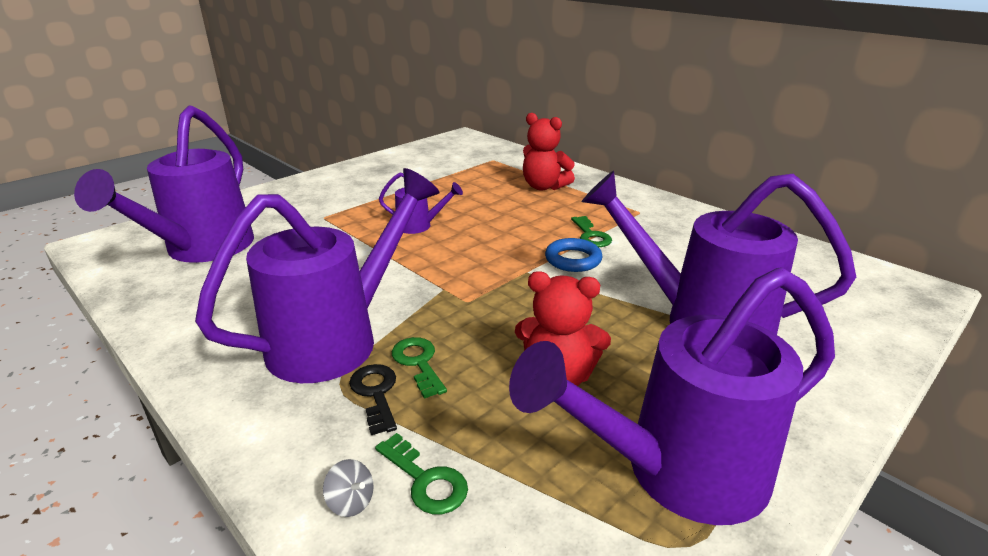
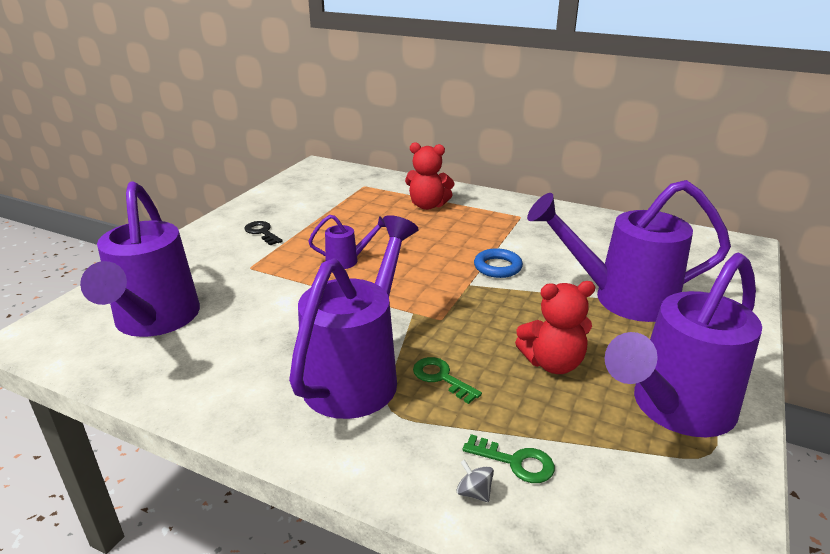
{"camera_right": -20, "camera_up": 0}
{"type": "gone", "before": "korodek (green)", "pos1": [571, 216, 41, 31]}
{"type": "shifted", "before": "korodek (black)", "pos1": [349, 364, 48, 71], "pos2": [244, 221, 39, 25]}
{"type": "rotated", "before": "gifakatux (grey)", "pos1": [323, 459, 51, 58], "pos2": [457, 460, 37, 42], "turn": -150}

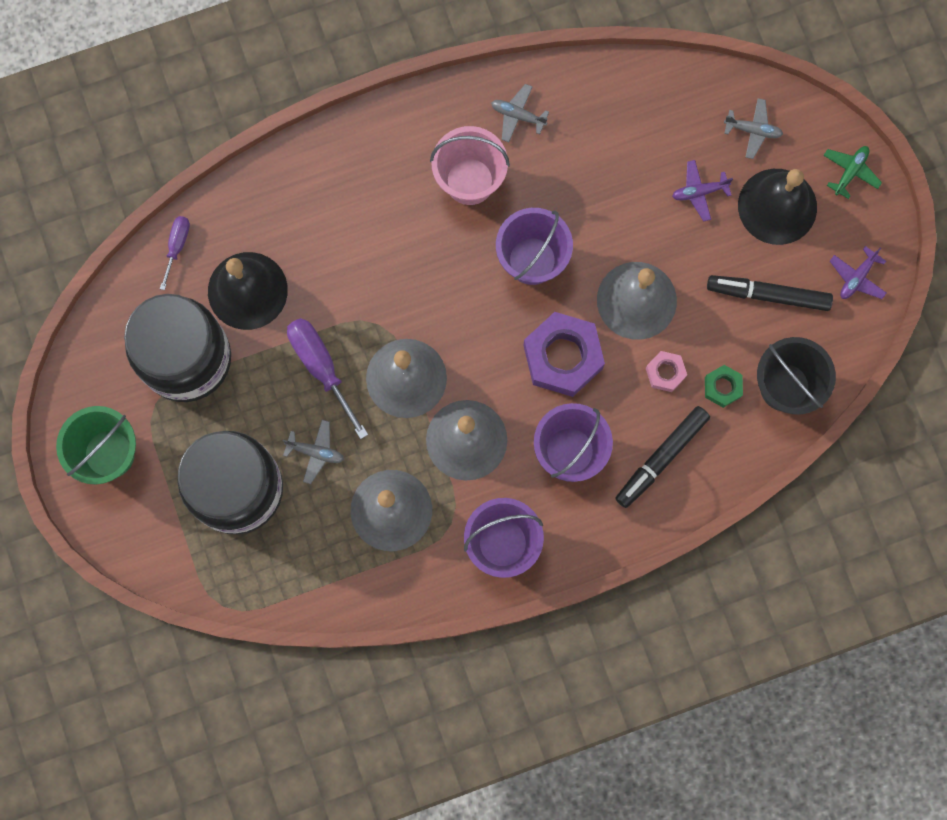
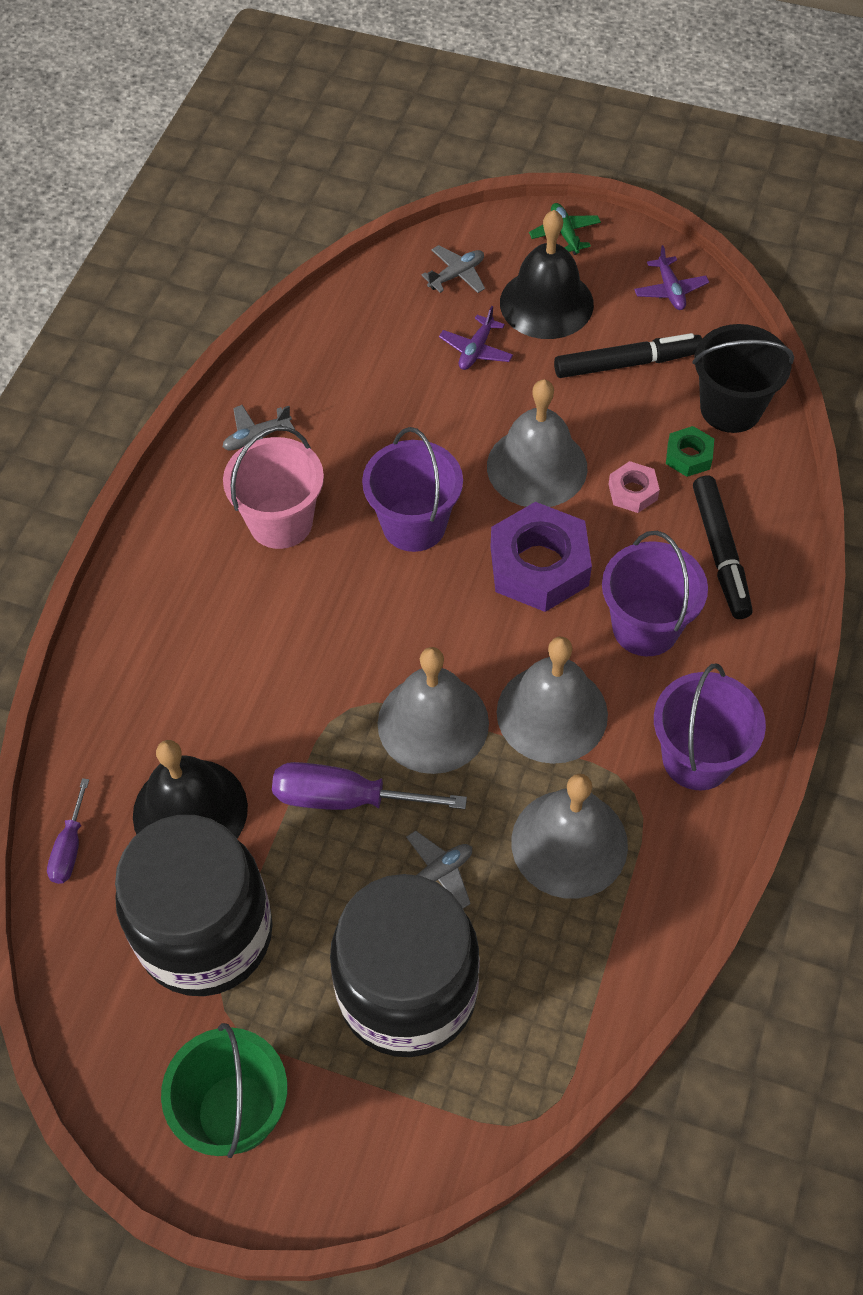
{"camera_right": -50, "camera_up": -20}
{"type": "rotated", "before": "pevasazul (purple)", "pos1": [160, 216, 30, 74], "pos2": [47, 778, 42, 106], "turn": -135}
{"type": "rotated", "before": "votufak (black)", "pos1": [707, 275, 126, 36], "pos2": [554, 333, 148, 45], "turn": -150}

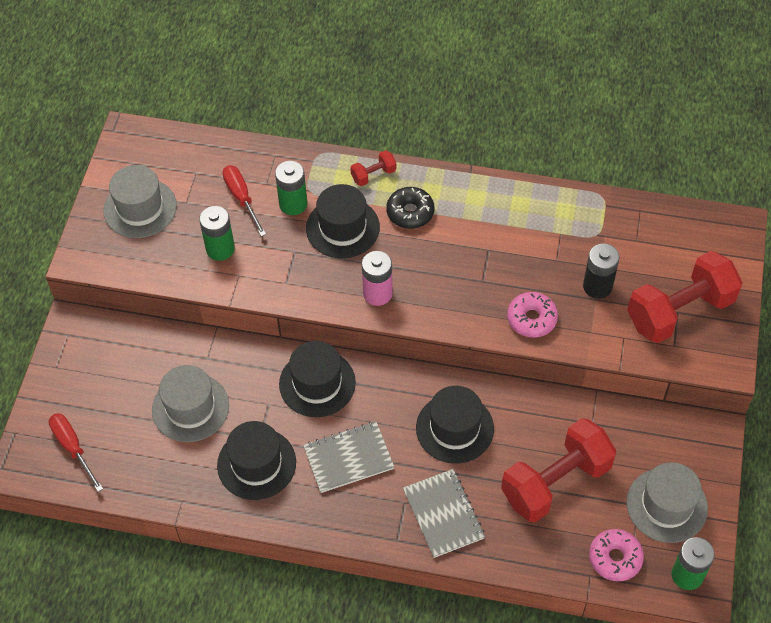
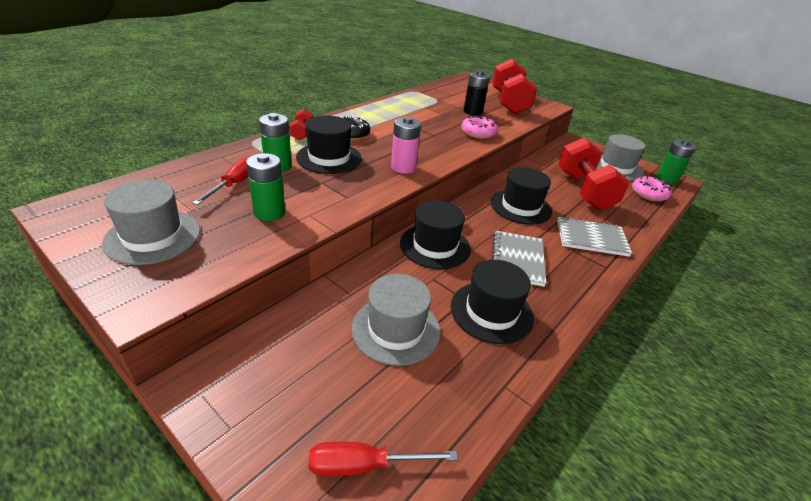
{"camera_right": -65, "camera_up": -20}
{"type": "rotated", "before": "pevasazul (red)", "pos1": [222, 165, 44, 71], "pos2": [192, 156, 58, 49], "turn": 105}

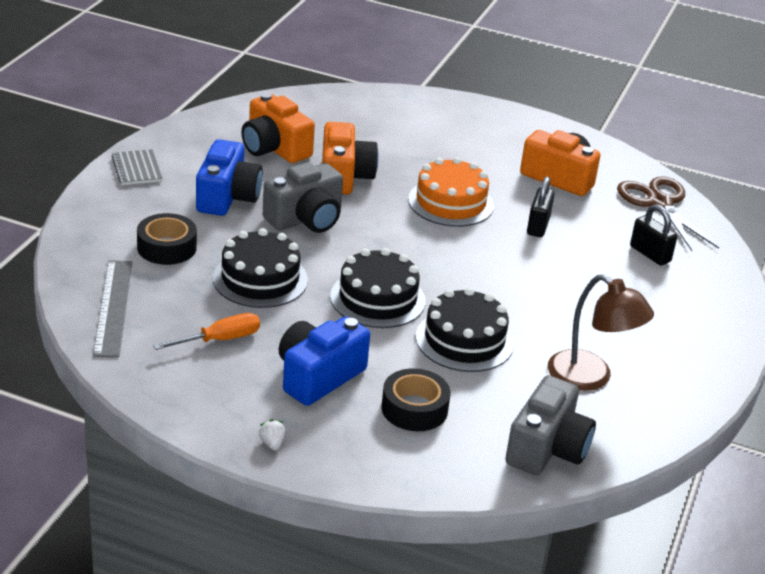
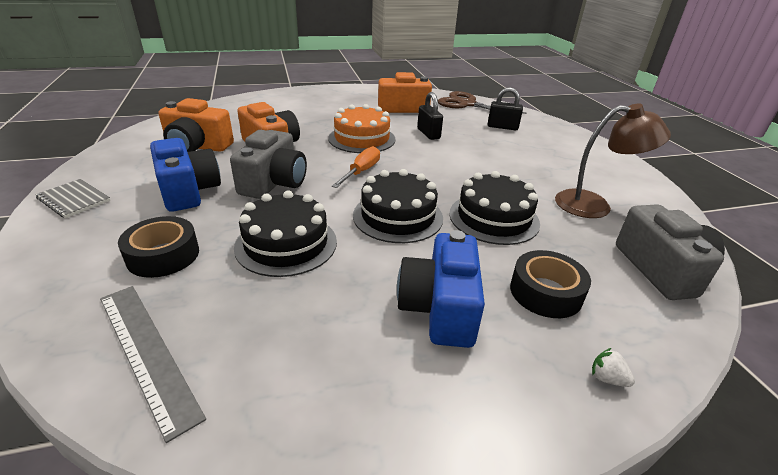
{"camera_right": -35, "camera_up": 0}
{"type": "shifted", "before": "pevasazul (orange)", "pos1": [153, 313, 107, 37], "pos2": [332, 146, 48, 42]}
{"type": "shifted", "before": "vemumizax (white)", "pos1": [259, 419, 26, 32], "pos2": [592, 348, 43, 39]}

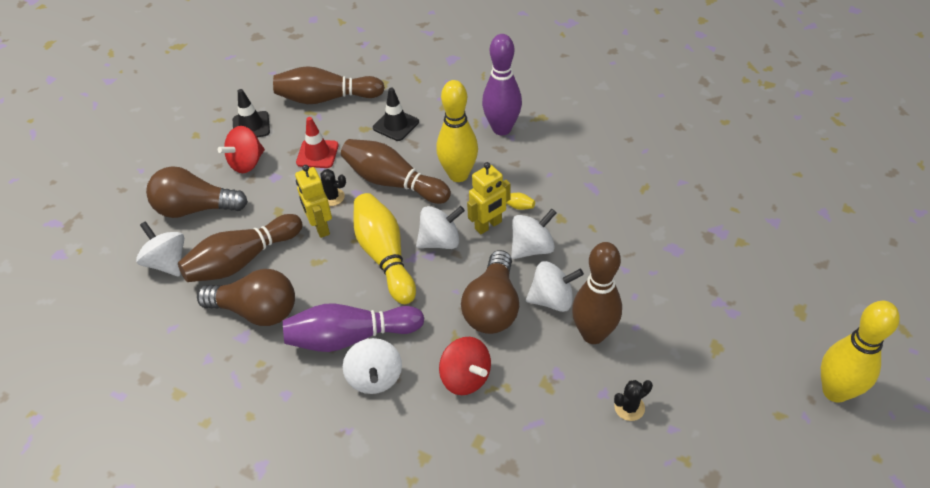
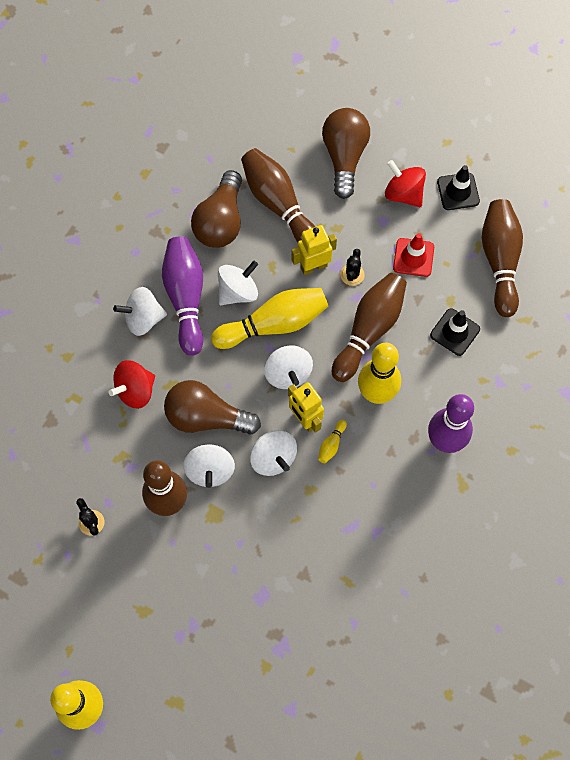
{"camera_right": 90, "camera_up": 20}
{"type": "shifted", "before": "gifakatux (white)", "pos1": [136, 221, 48, 55], "pos2": [218, 261, 40, 44]}

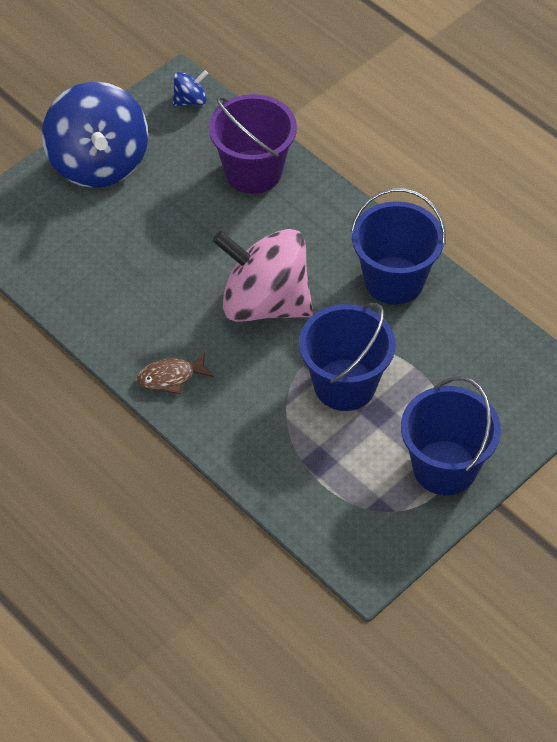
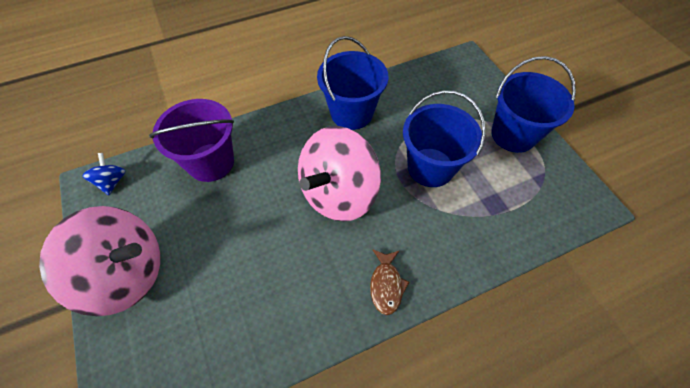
{"camera_right": -70, "camera_up": 5}
{"type": "repainted", "before": "gifakatux (blue)", "after": "gifakatux (pink)", "pos1": [42, 82, 106, 106], "pos2": [39, 206, 121, 110]}

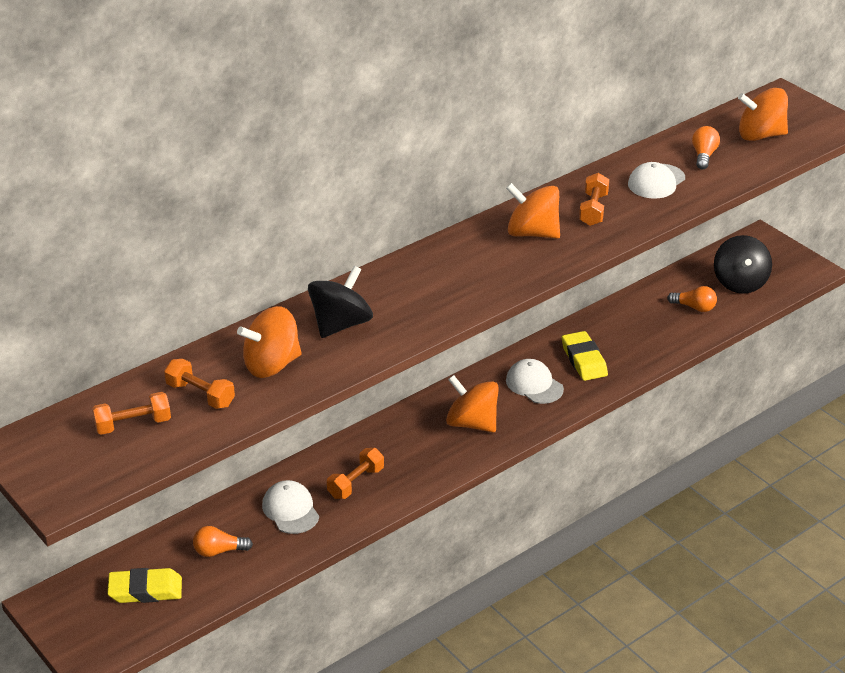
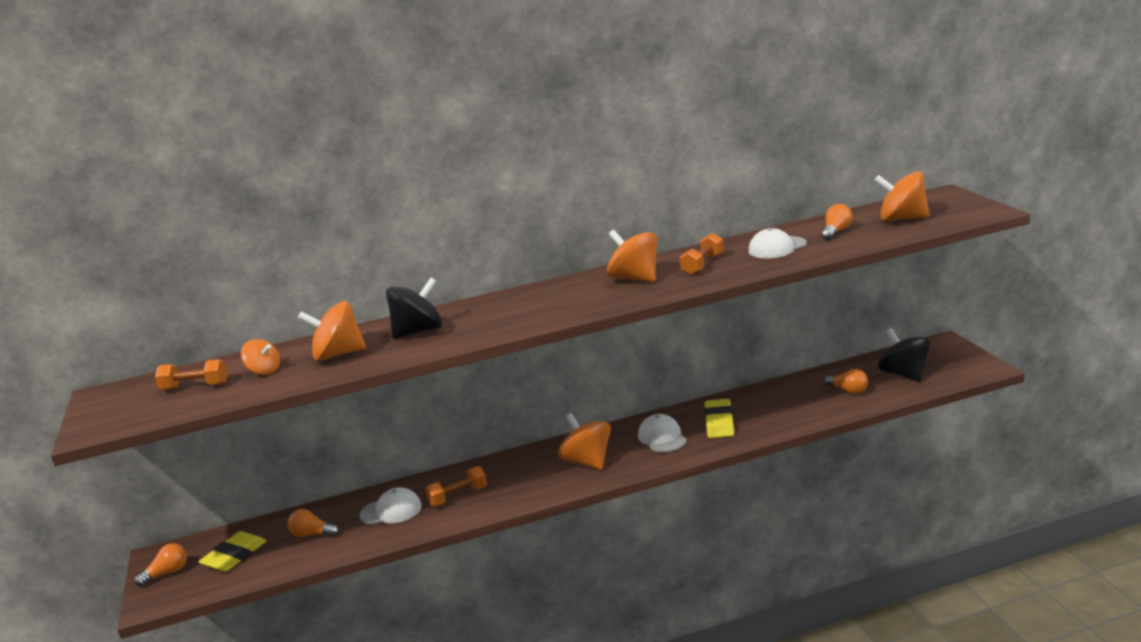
{"camera_right": 25, "camera_up": -15}
{"type": "rotated", "before": "gifakatux (black)", "pos1": [714, 235, 58, 59], "pos2": [878, 328, 52, 54], "turn": 135}
{"type": "swapped", "before": "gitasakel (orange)", "after": "gifakatux (orange)", "pos1": [164, 359, 71, 50], "pos2": [241, 339, 39, 36]}
{"type": "rotated", "before": "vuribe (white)", "pos1": [262, 480, 57, 54], "pos2": [359, 487, 63, 38], "turn": 90}
{"type": "rotated", "before": "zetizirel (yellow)", "pos1": [107, 568, 75, 35], "pos2": [198, 531, 69, 41], "turn": -75}
{"type": "new", "after": "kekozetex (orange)", "pos2": [135, 543, 52, 44]}

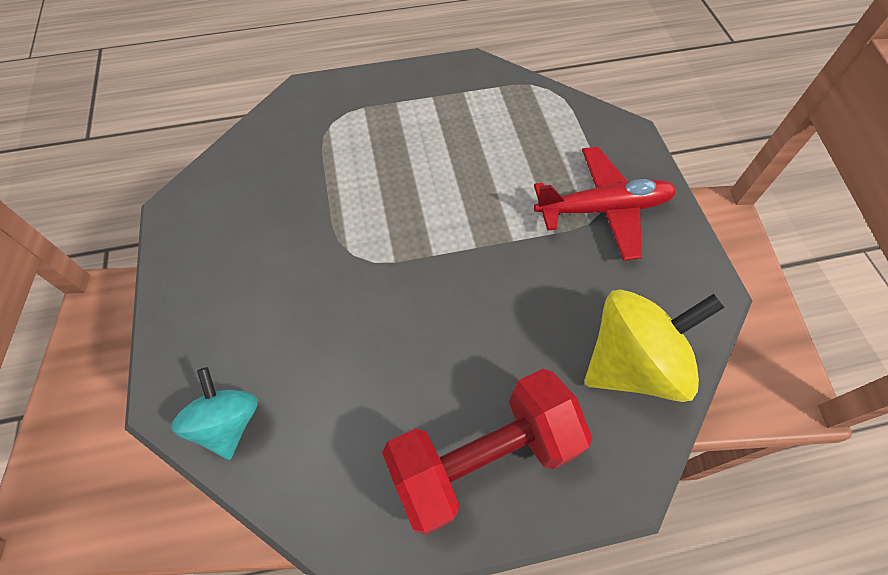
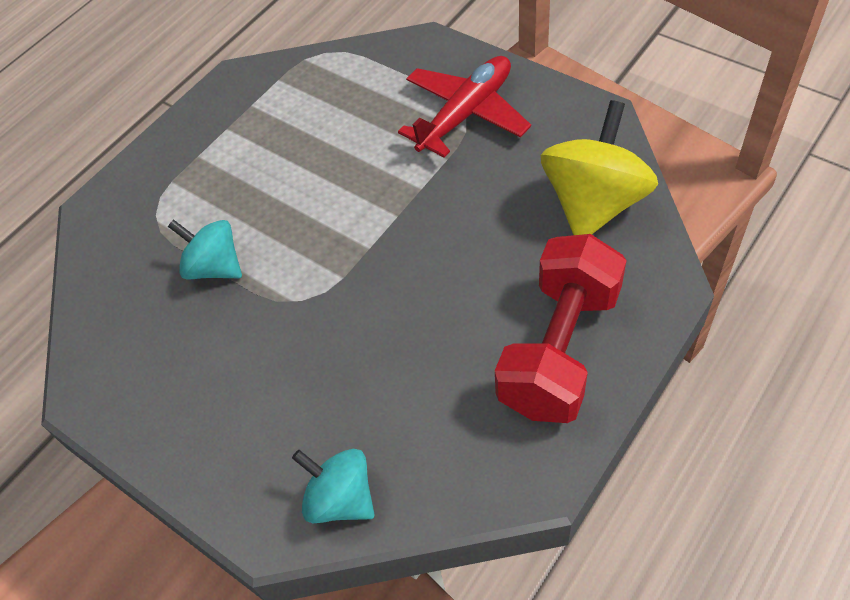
{"camera_right": -35, "camera_up": -5}
{"type": "new", "after": "gifakatux (turquoise)", "pos2": [168, 219, 74, 60]}

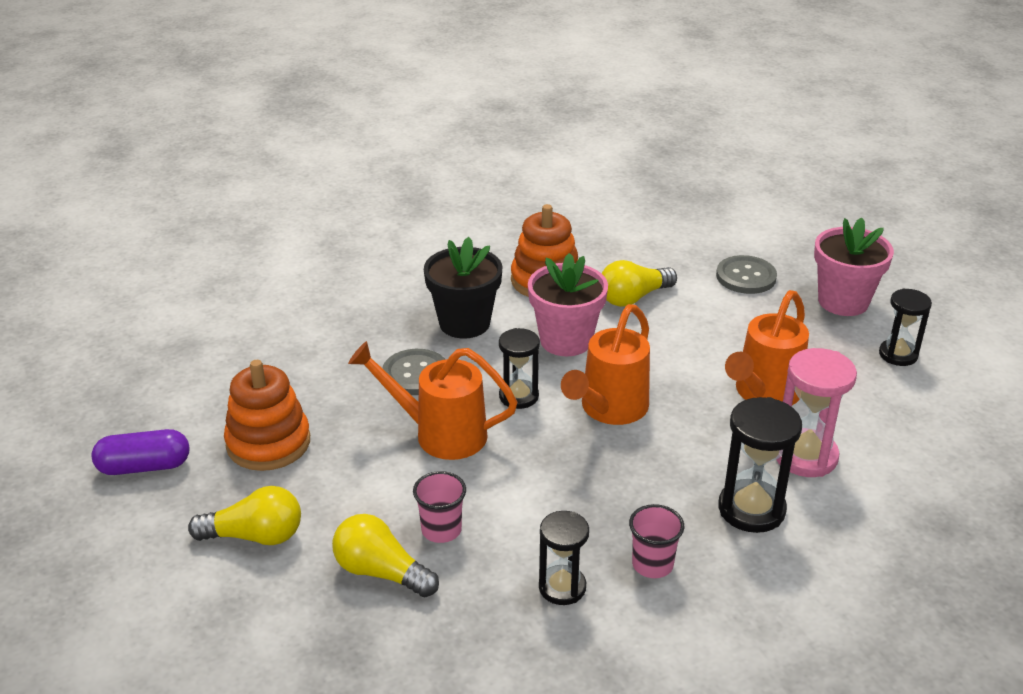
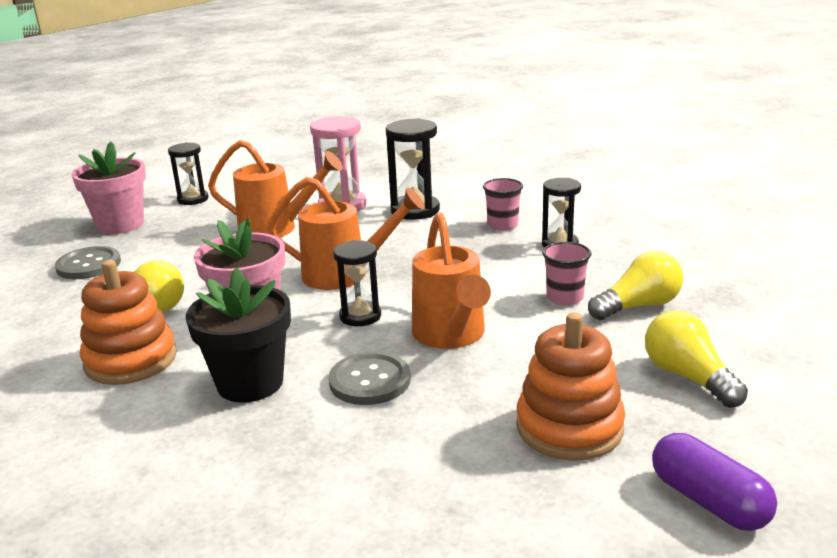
{"camera_right": -115, "camera_up": -10}
{"type": "rotated", "before": "kekozetex (yellow)", "pos1": [332, 514, 107, 84], "pos2": [588, 251, 95, 69], "turn": -120}

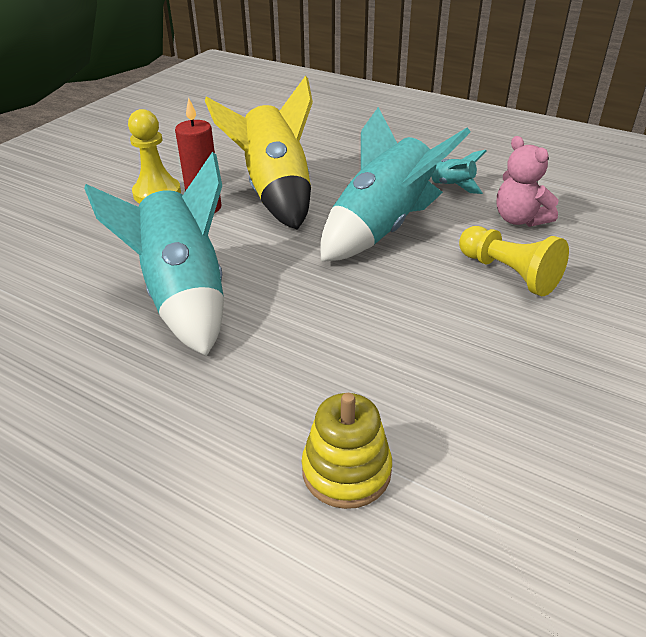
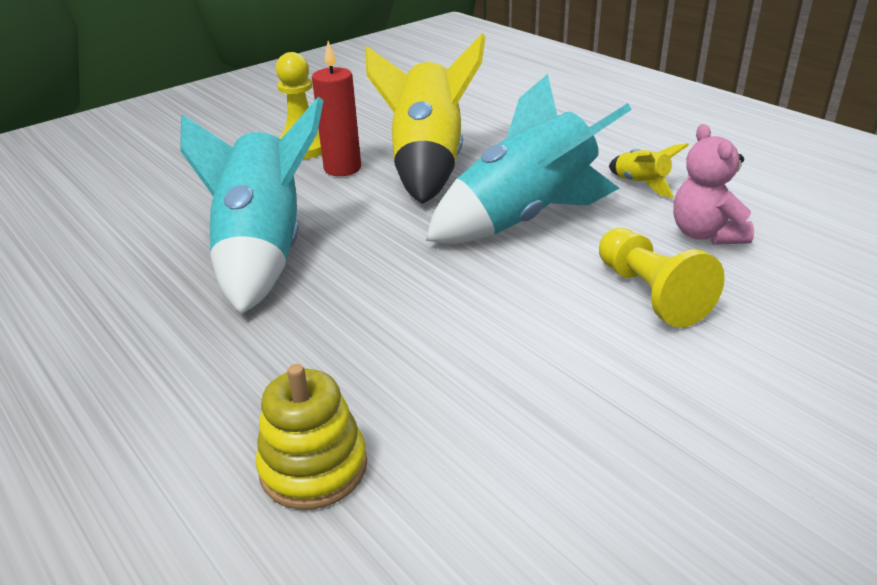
{"camera_right": 20, "camera_up": -5}
{"type": "repainted", "before": "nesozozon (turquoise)", "after": "nesozozon (yellow)", "pos1": [429, 150, 57, 44], "pos2": [609, 143, 80, 55]}

